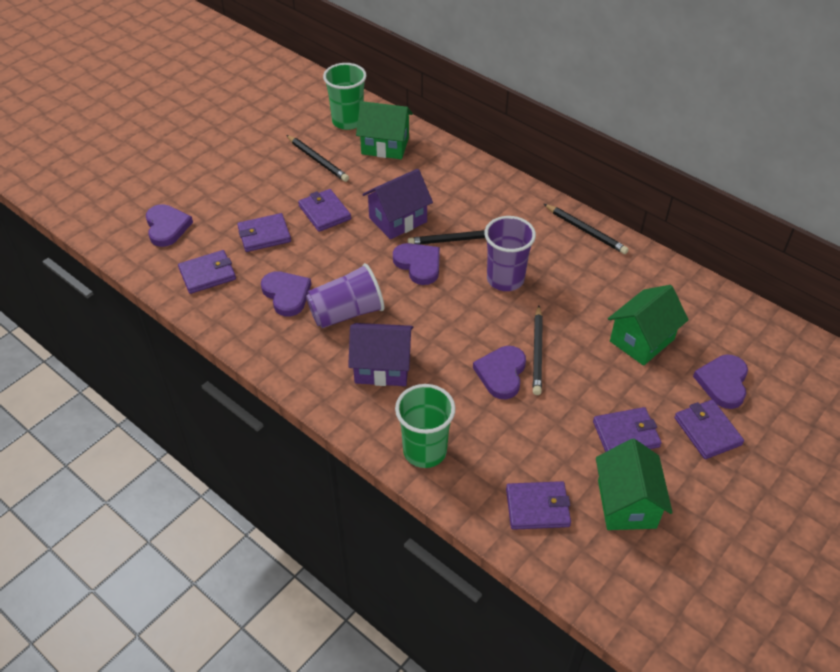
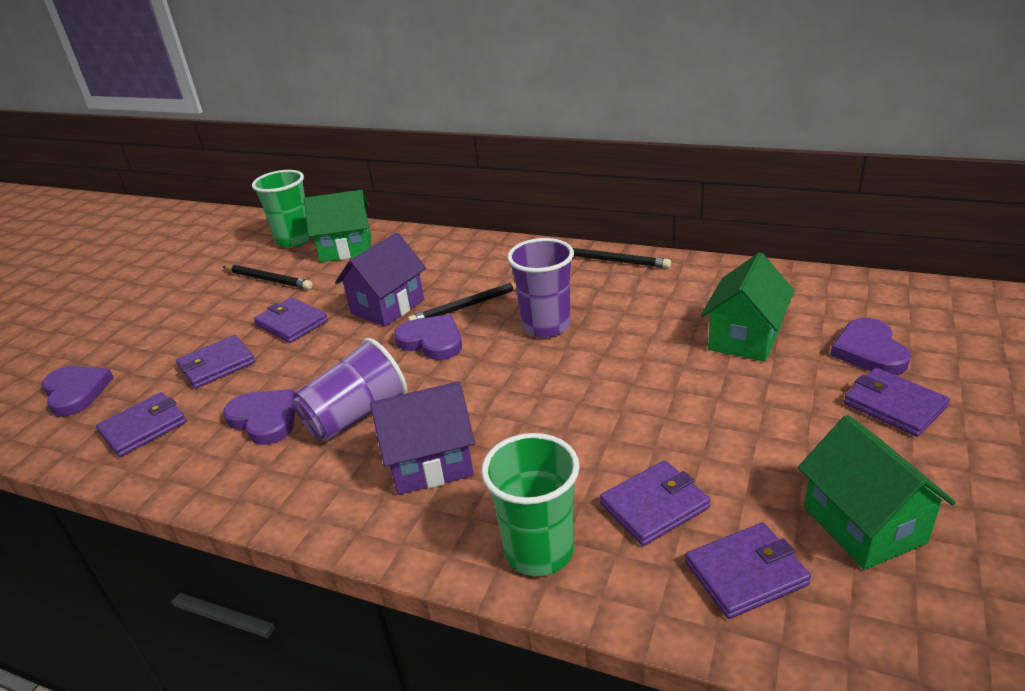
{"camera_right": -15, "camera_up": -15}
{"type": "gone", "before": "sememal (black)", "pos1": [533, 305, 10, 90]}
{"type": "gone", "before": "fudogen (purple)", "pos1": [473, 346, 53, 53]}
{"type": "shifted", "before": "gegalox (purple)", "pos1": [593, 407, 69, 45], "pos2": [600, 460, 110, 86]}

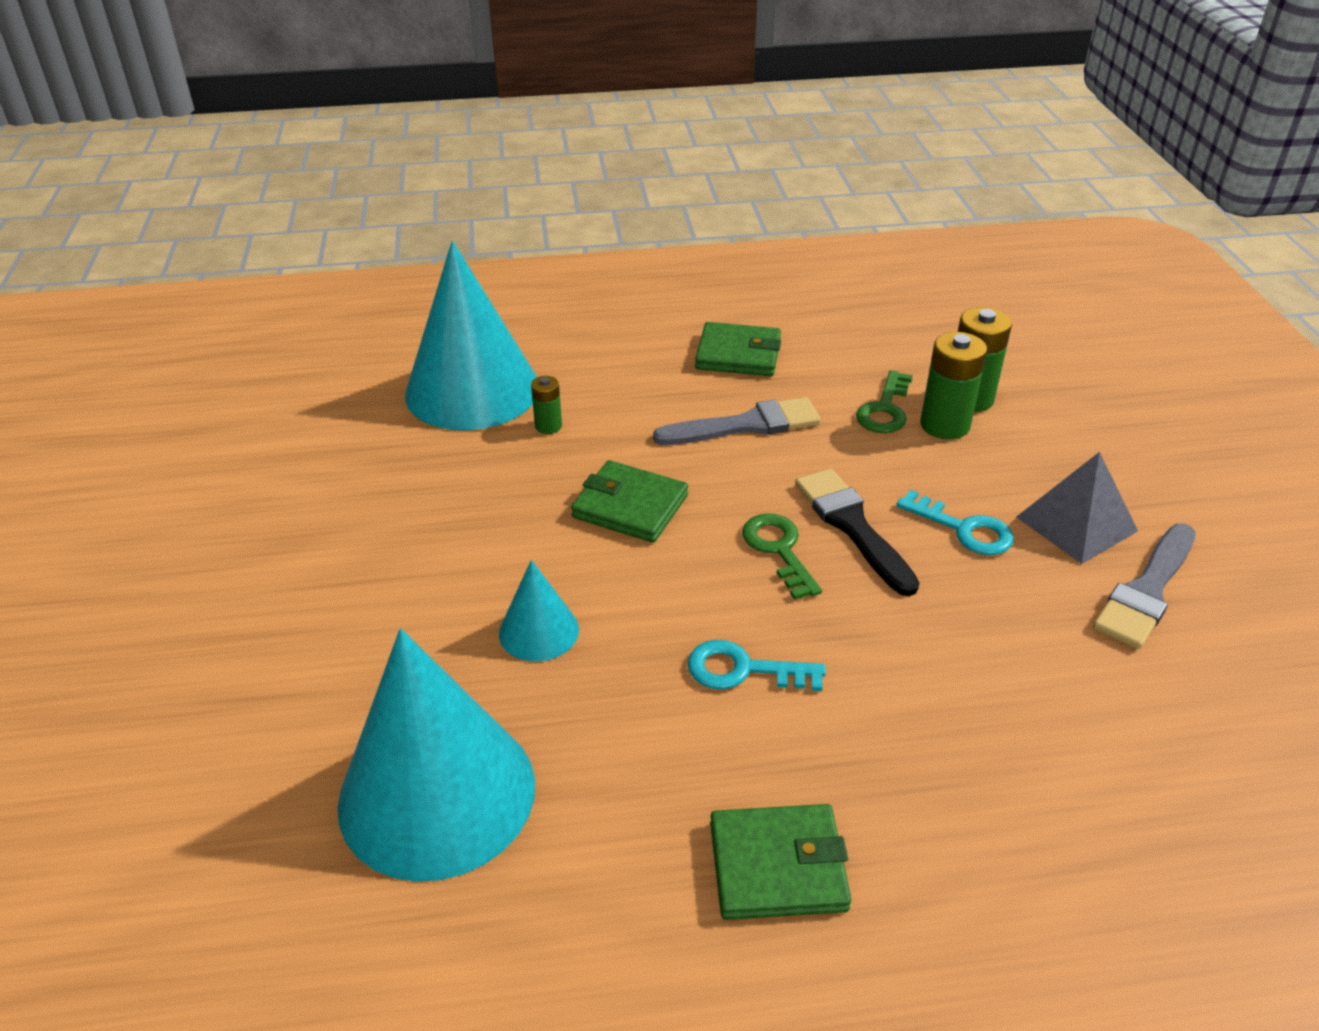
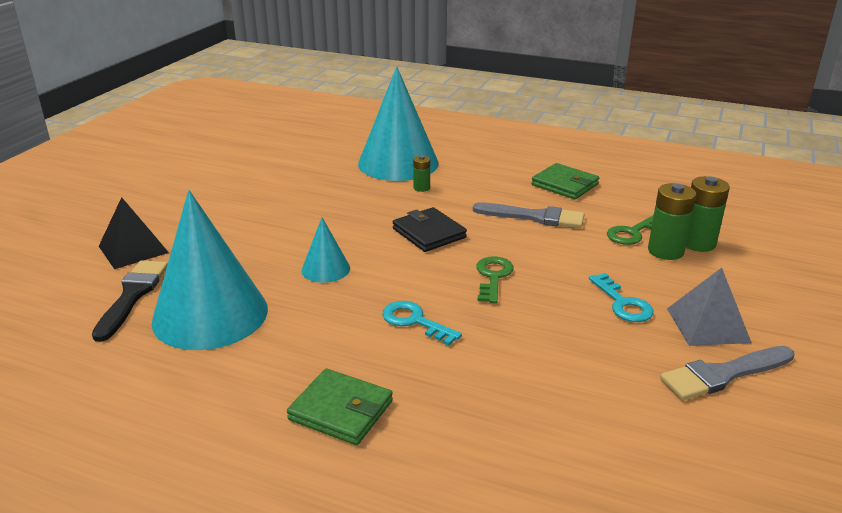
{"camera_right": 30, "camera_up": -10}
{"type": "repainted", "before": "gegalox (green)", "after": "gegalox (black)", "pos1": [571, 460, 117, 83], "pos2": [393, 207, 74, 45]}
{"type": "shifted", "before": "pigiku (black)", "pos1": [795, 469, 124, 127], "pos2": [92, 260, 76, 82]}
{"type": "new", "after": "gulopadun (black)", "pos2": [99, 197, 70, 72]}

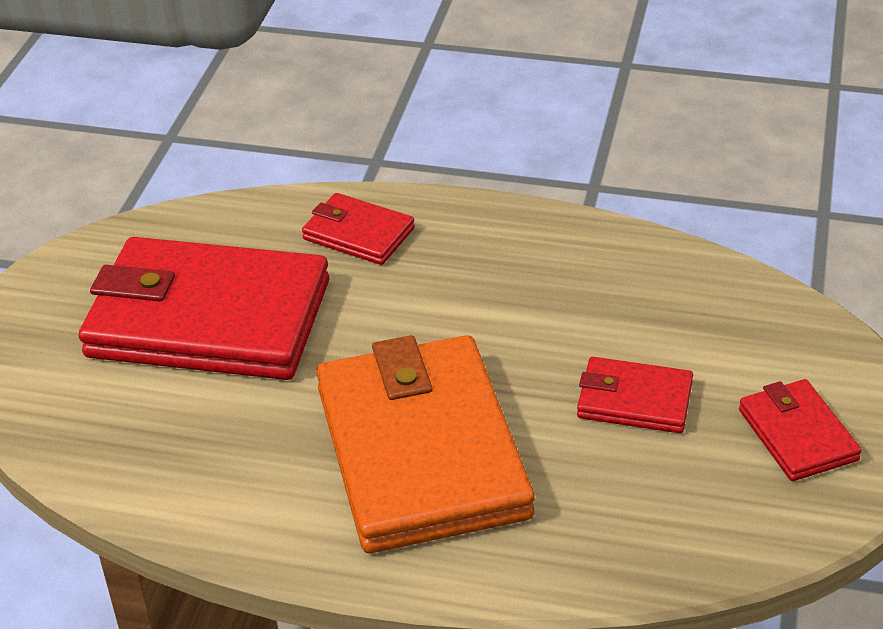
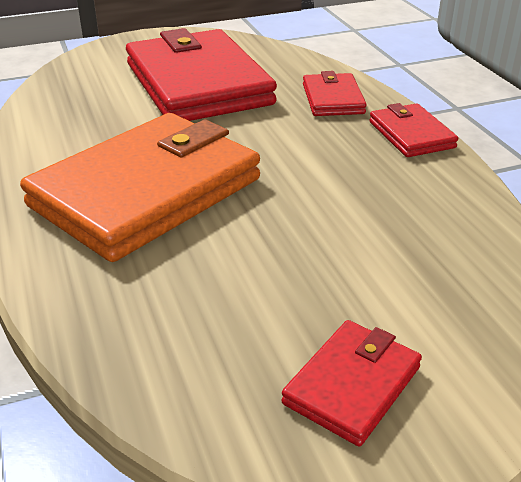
{"camera_right": 55, "camera_up": -5}
{"type": "shifted", "before": "gegalox (red)", "pos1": [577, 357, 116, 76], "pos2": [369, 103, 89, 54]}

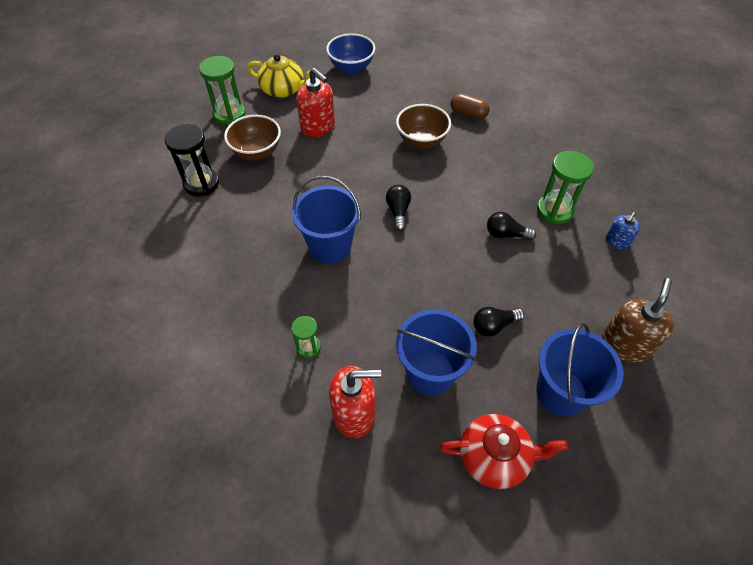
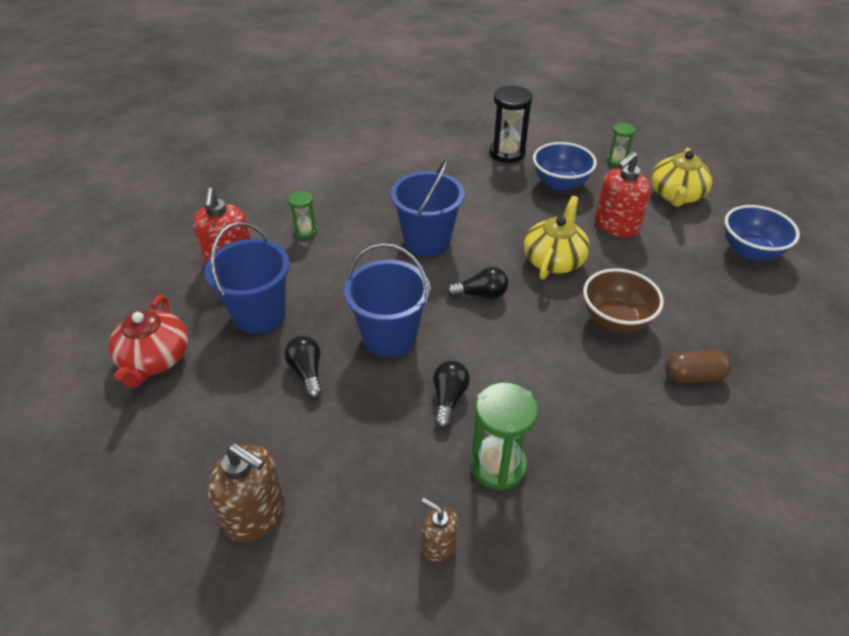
{"camera_right": 90, "camera_up": -10}
{"type": "scaled", "before": "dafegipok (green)", "pos1": [199, 56, 46, 69], "pos2": [607, 123, 28, 43], "scale": 0.57}
{"type": "rotated", "before": "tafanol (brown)", "pos1": [450, 93, 40, 27], "pos2": [665, 350, 66, 33], "turn": 60}
{"type": "repainted", "before": "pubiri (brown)", "after": "pubiri (blue)", "pos1": [224, 115, 57, 45], "pos2": [533, 142, 64, 49]}
{"type": "repainted", "before": "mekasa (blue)", "after": "mekasa (brown)", "pos1": [606, 212, 34, 37], "pos2": [421, 498, 38, 64]}
{"type": "shifted", "before": "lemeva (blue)", "pos1": [536, 323, 88, 93], "pos2": [344, 243, 86, 115]}
{"type": "new", "after": "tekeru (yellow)", "pos2": [524, 196, 66, 84]}

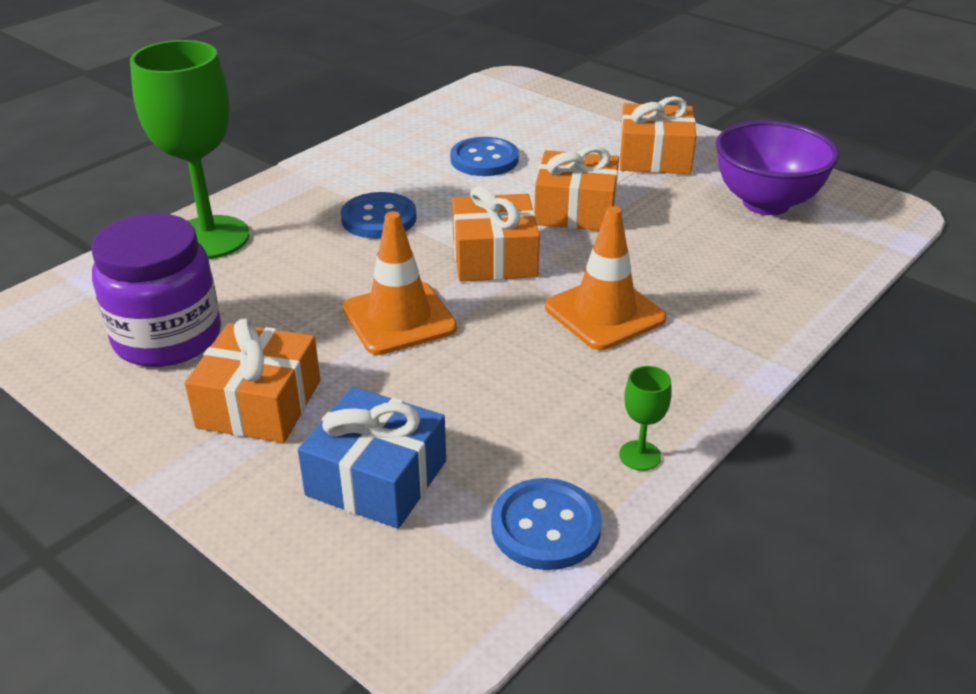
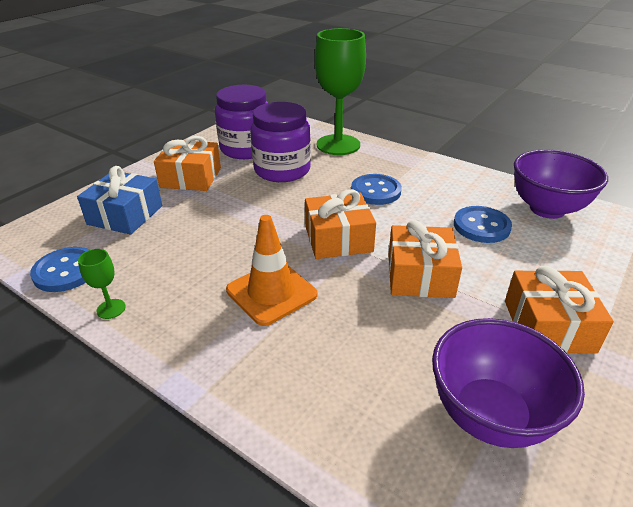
{"camera_right": 85, "camera_up": 0}
{"type": "gone", "before": "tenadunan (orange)", "pos1": [342, 211, 115, 144]}
{"type": "new", "after": "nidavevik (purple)", "pos2": [250, 102, 61, 80]}
{"type": "new", "after": "pubiri (purple)", "pos2": [514, 150, 94, 69]}

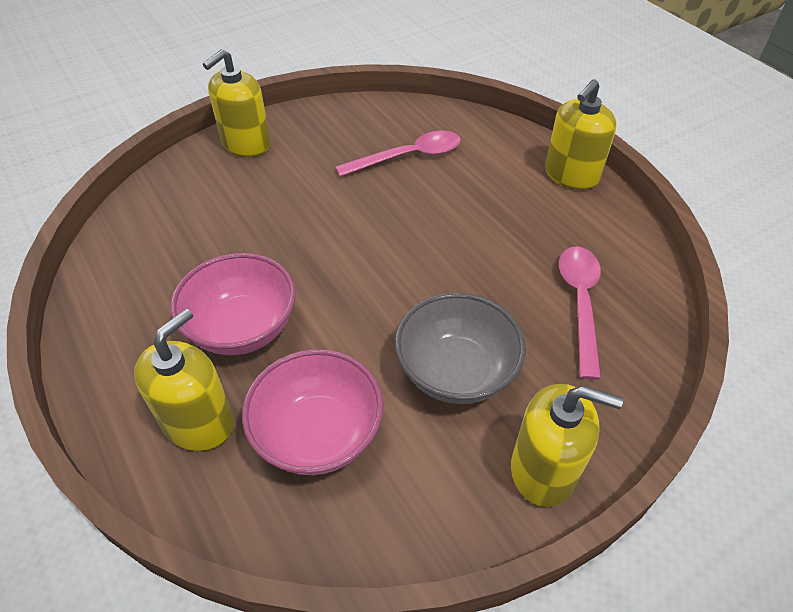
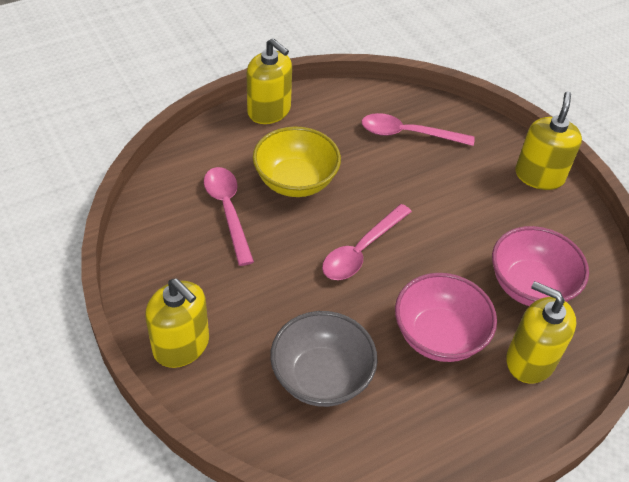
{"camera_right": -90, "camera_up": 0}
{"type": "shifted", "before": "pubiri (grey)", "pos1": [395, 293, 131, 111], "pos2": [270, 311, 108, 96]}
{"type": "new", "after": "pubiri (yellow)", "pos2": [253, 126, 88, 71]}
{"type": "new", "after": "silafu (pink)", "pos2": [322, 204, 90, 76]}

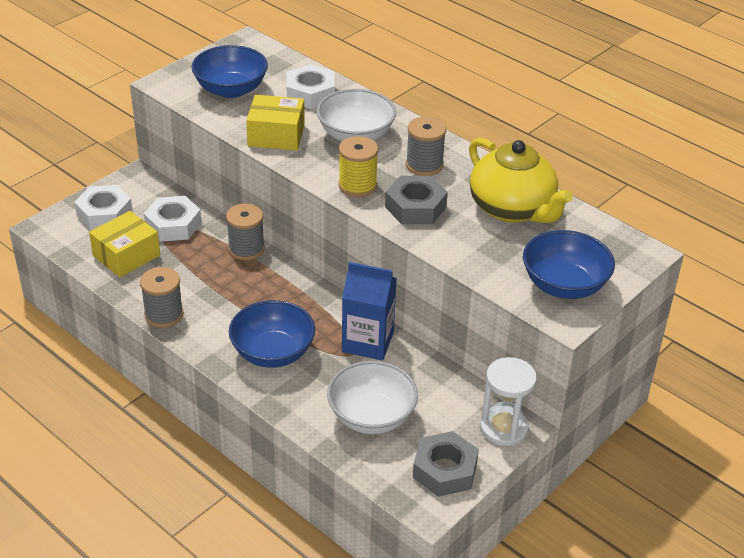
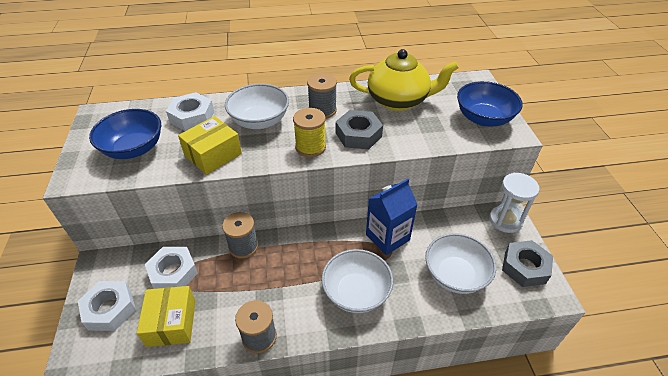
{"camera_right": -50, "camera_up": 5}
{"type": "repainted", "before": "pubiri (blue)", "after": "pubiri (white)", "pos1": [229, 300, 86, 68], "pos2": [321, 249, 72, 64]}

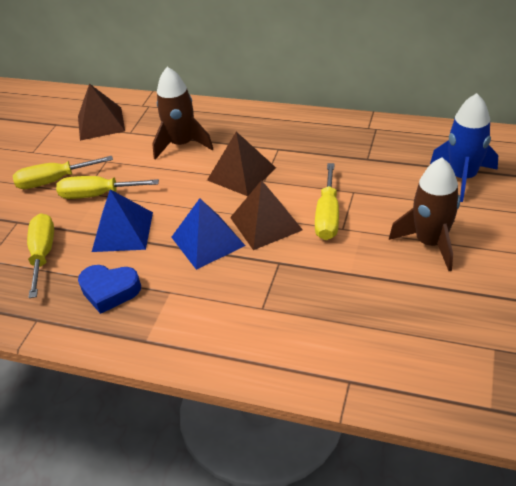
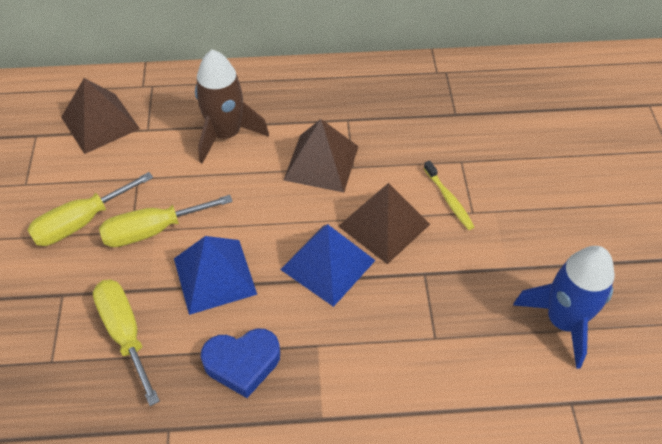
{"camera_right": -25, "camera_up": 10}
{"type": "shifted", "before": "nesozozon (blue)", "pos1": [430, 93, 68, 109], "pos2": [513, 246, 102, 123]}
{"type": "gone", "before": "nesozozon (brown)", "pos1": [389, 158, 71, 113]}
{"type": "swapped", "before": "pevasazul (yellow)", "after": "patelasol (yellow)", "pos1": [315, 163, 24, 77], "pos2": [424, 161, 50, 69]}

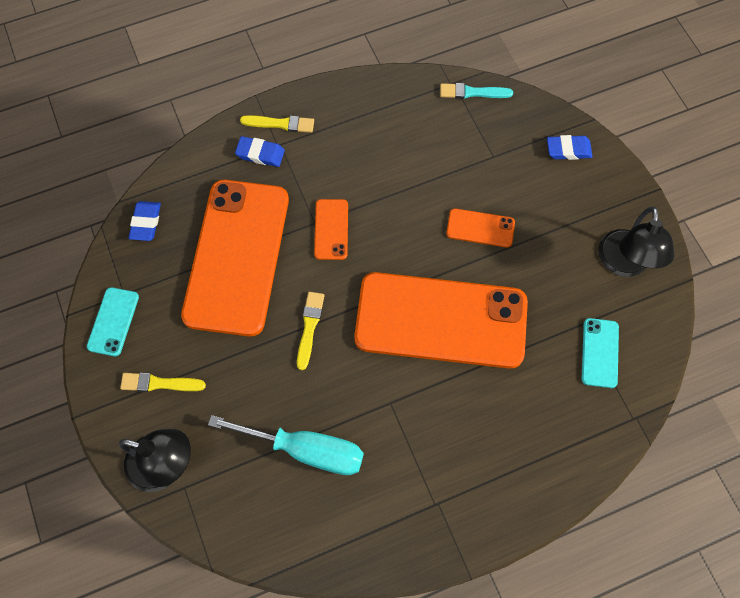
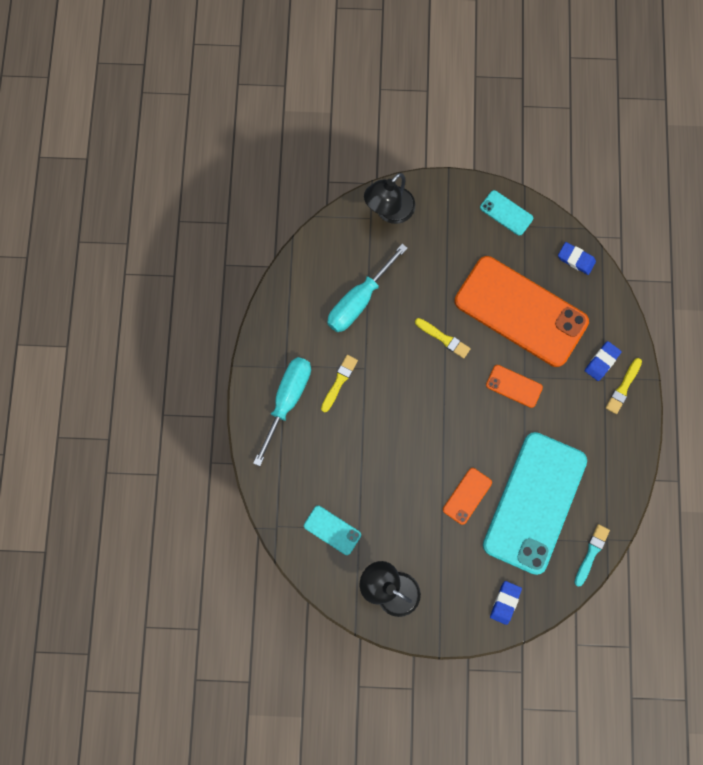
{"camera_right": 115, "camera_up": 10}
{"type": "gone", "before": "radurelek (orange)", "pos1": [354, 272, 174, 97]}
{"type": "shifted", "before": "pigiku (yellow)", "pos1": [120, 373, 86, 19], "pos2": [321, 355, 37, 57]}
{"type": "new", "after": "pevasazul (turquoise)", "pos2": [253, 357, 58, 109]}
{"type": "new", "after": "radurelek (turquoise)", "pos2": [483, 432, 104, 143]}

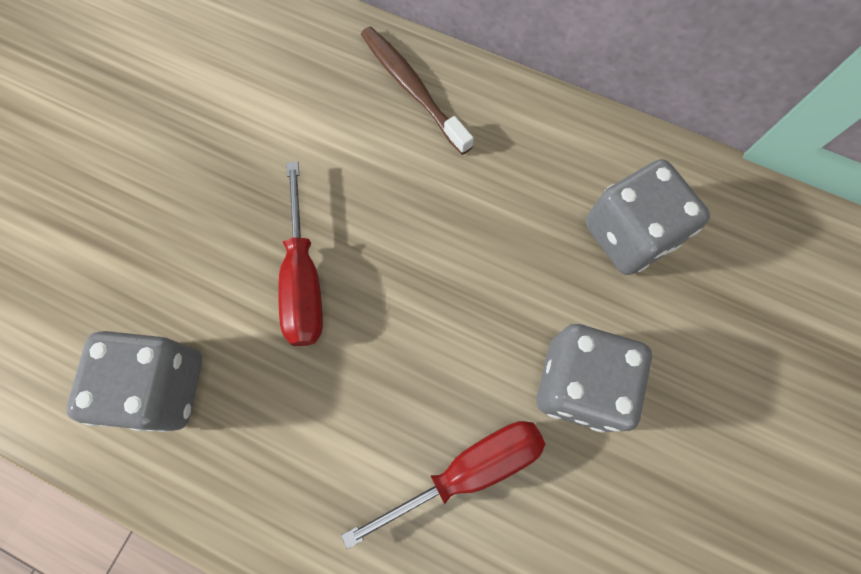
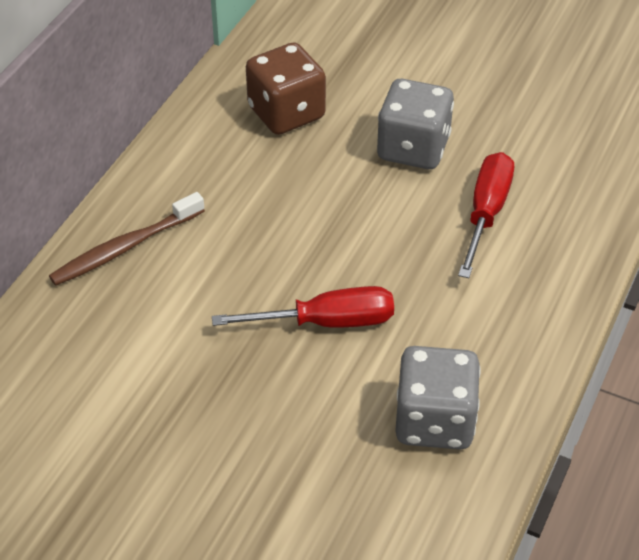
{"camera_right": -90, "camera_up": -25}
{"type": "repainted", "before": "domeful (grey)", "after": "domeful (brown)", "pos1": [585, 159, 125, 116], "pos2": [246, 43, 80, 92]}
{"type": "rotated", "before": "pevasazul (red)", "pos1": [341, 421, 205, 128], "pos2": [458, 152, 56, 126], "turn": 45}

